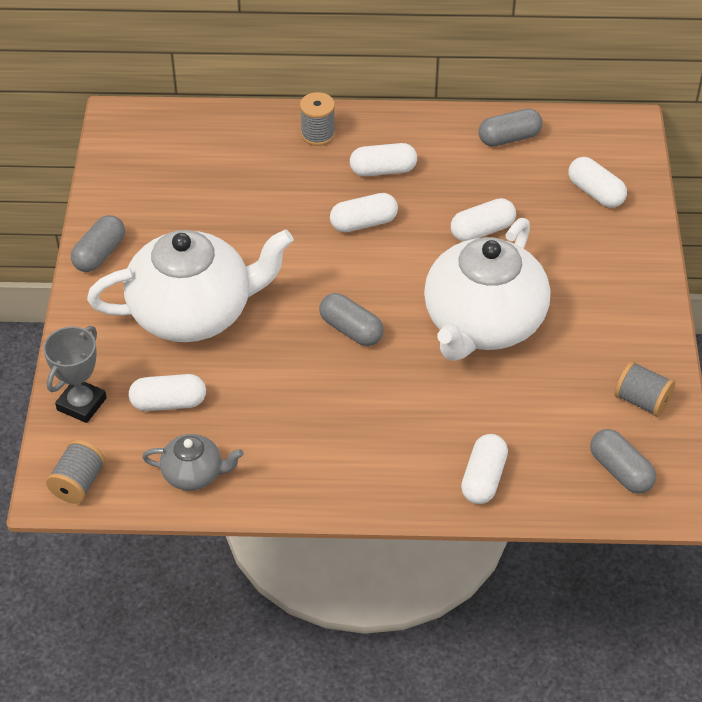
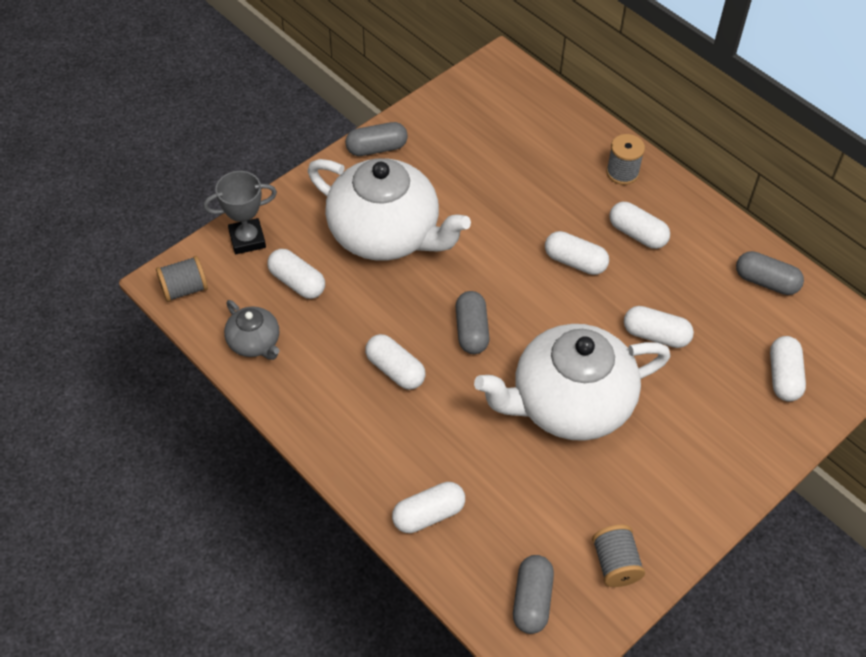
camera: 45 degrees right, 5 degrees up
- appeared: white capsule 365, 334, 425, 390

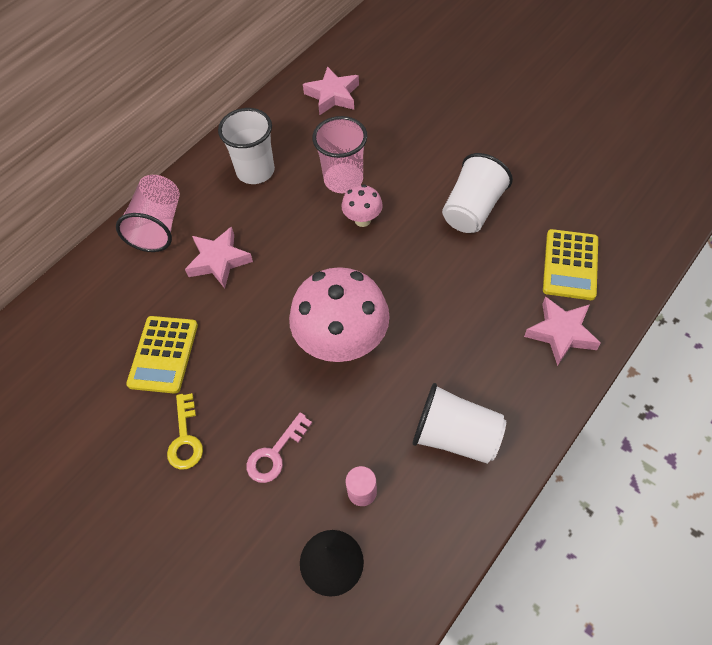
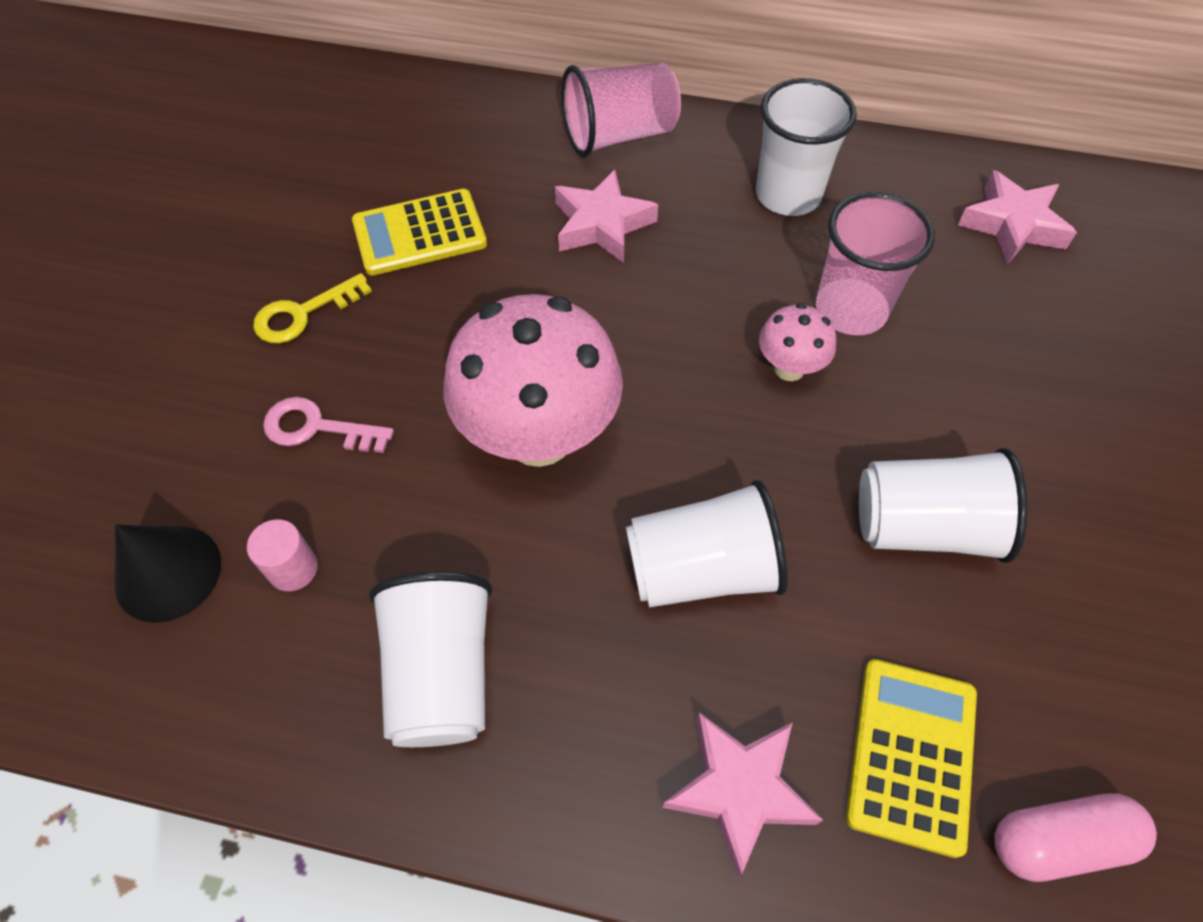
camera: 60 degrees right, 0 degrees up
- appeared: white cup 626, 480, 788, 607
- spun: yellow calculator 543, 229, 598, 300 = 846, 659, 977, 858 120 degrees clockwise
- appeared: pink capsule 994, 793, 1157, 882

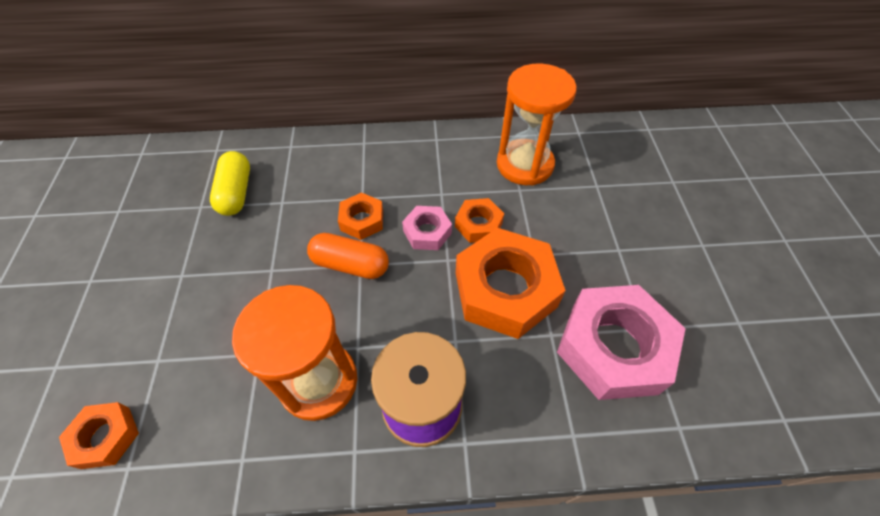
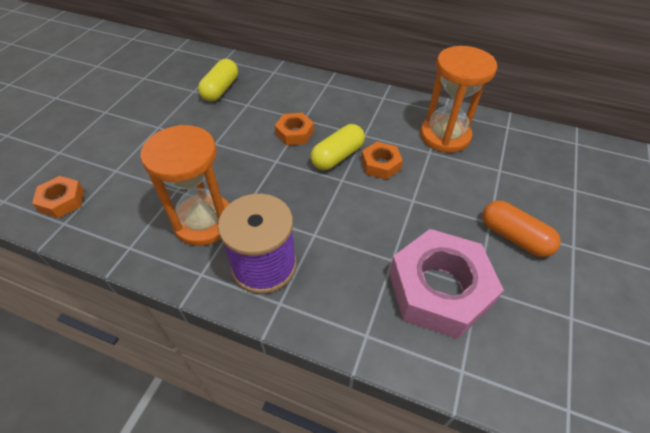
camera: 25 degrees right, 5 degrees down
- exchanged: pink nut 402, 206, 452, 250 to yellow capsule 311, 124, 365, 170
- relocated: orange capsule 307, 233, 389, 279 to 482, 200, 561, 257
- missing: orange nut 456, 228, 566, 339

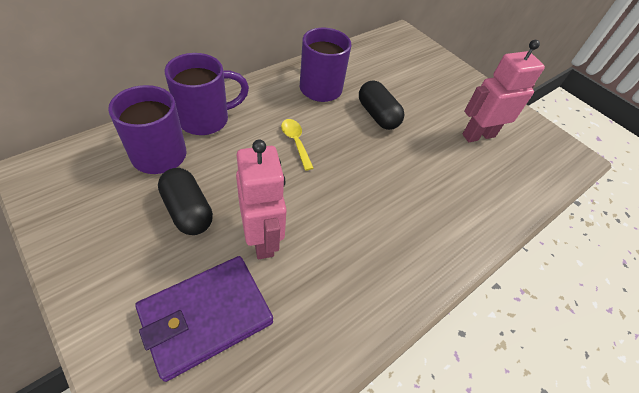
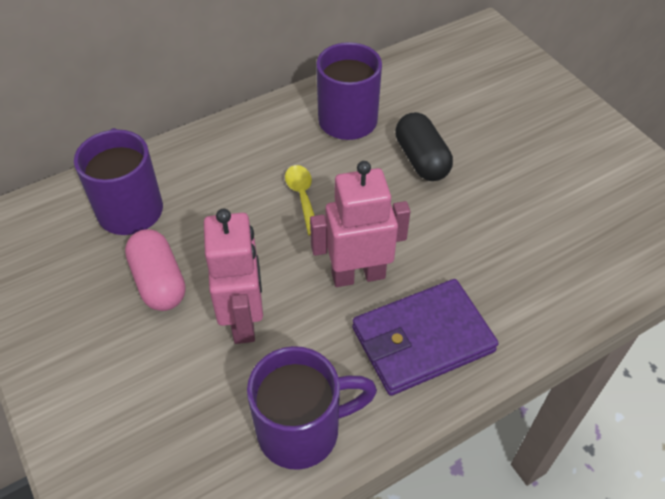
camera: 15 degrees right, 0 degrees up
- colour: black capsule 158, 168, 213, 235 to pink capsule 125, 229, 186, 311
- relocated: purple mug 164, 53, 249, 135 to 247, 346, 377, 470
- relocated: pink robot 463, 40, 545, 142 to 310, 161, 410, 287
- relocated: purple wallet 135, 256, 273, 382 to 352, 279, 499, 396

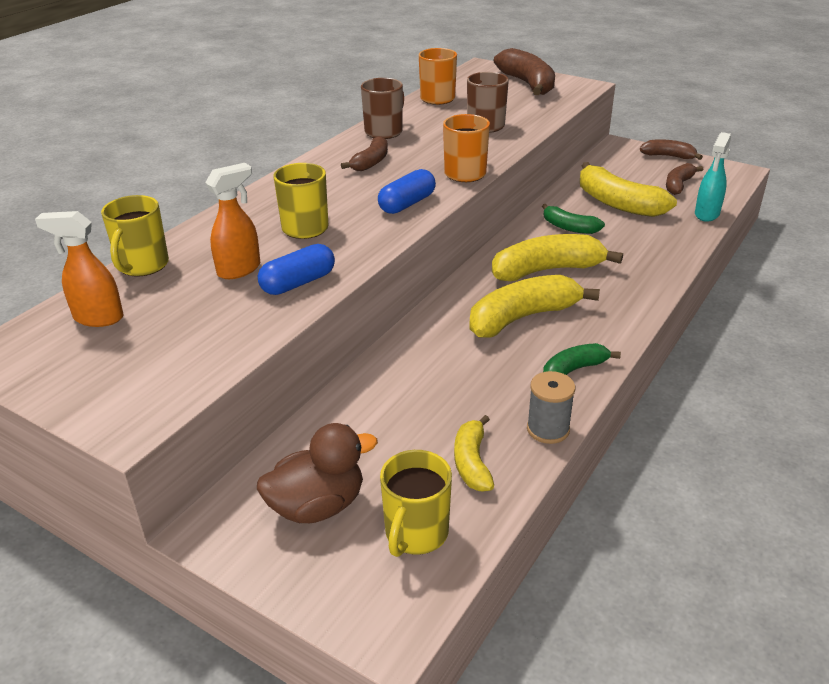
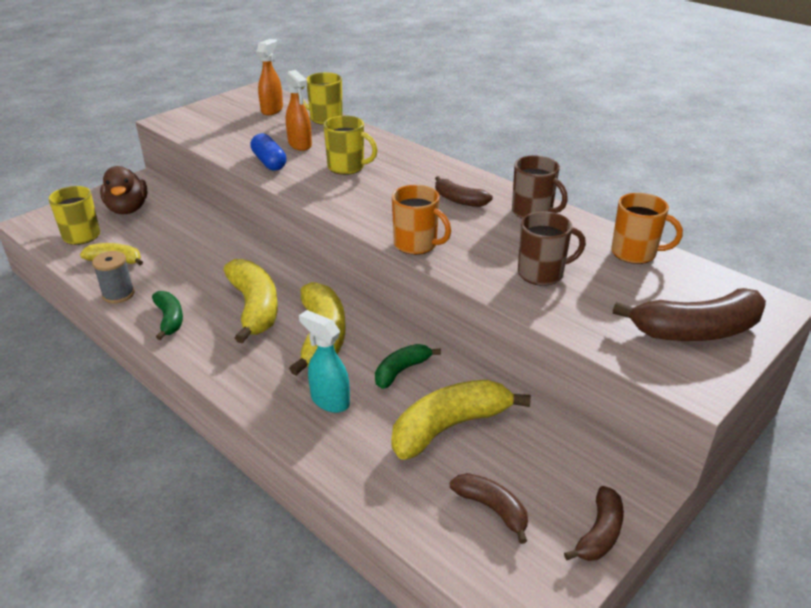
camera: 100 degrees right, 0 degrees up
- relocated: turquoise spray bottle 695, 132, 731, 222 to 299, 310, 350, 413
- missing: blue capsule 378, 169, 436, 214

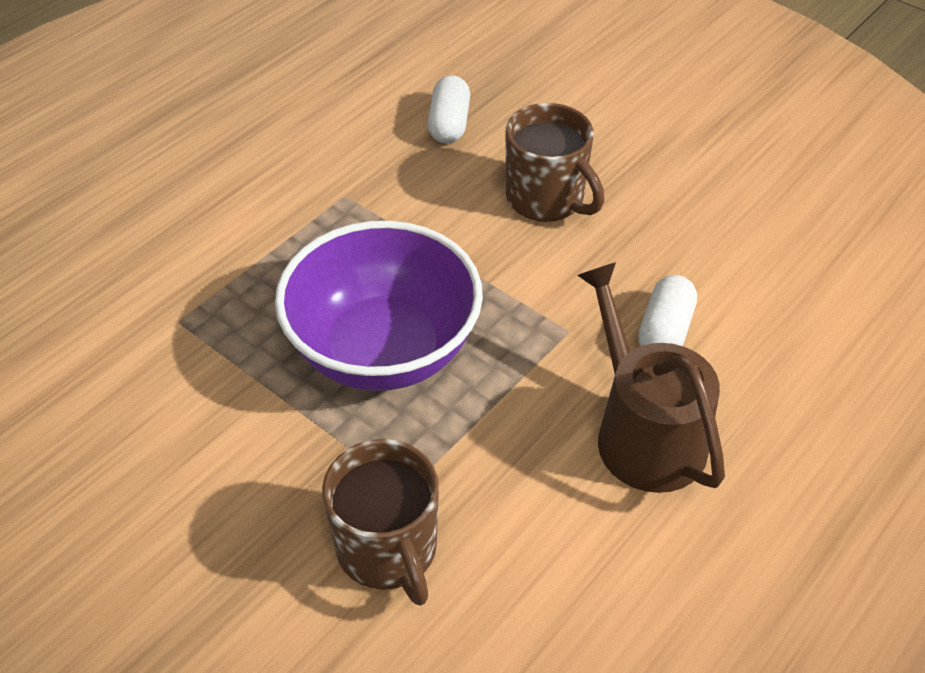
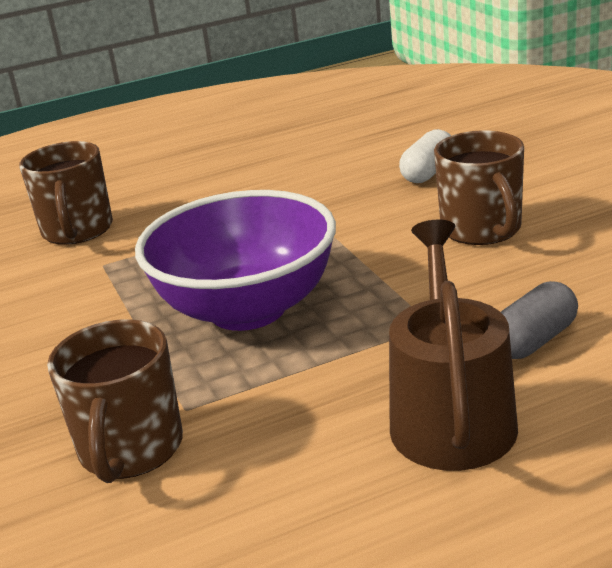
camera: 30 degrees right, 20 degrees down
- appeared: brown mug 19, 141, 113, 245
- colour: white capsule 638, 275, 697, 346 to grey capsule 501, 281, 578, 359

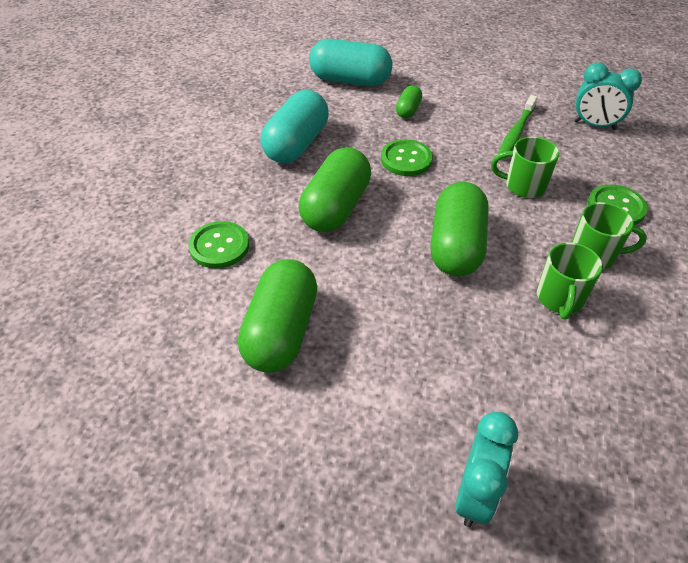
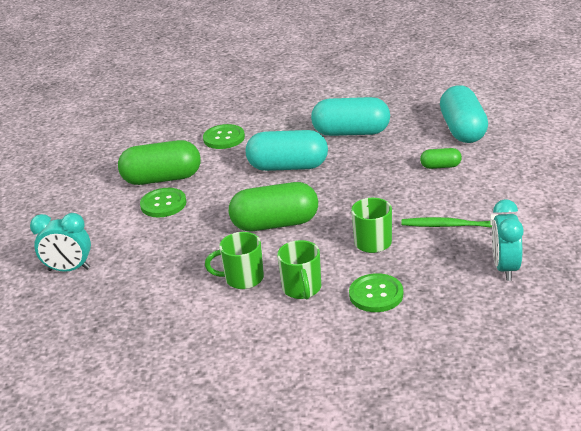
camera: 75 degrees right, 15 degrees down
- relocated: green button 381, 139, 433, 176 to 140, 188, 186, 217
- colour: green capsule 299, 147, 371, 232 to turquoise capsule 246, 130, 328, 171

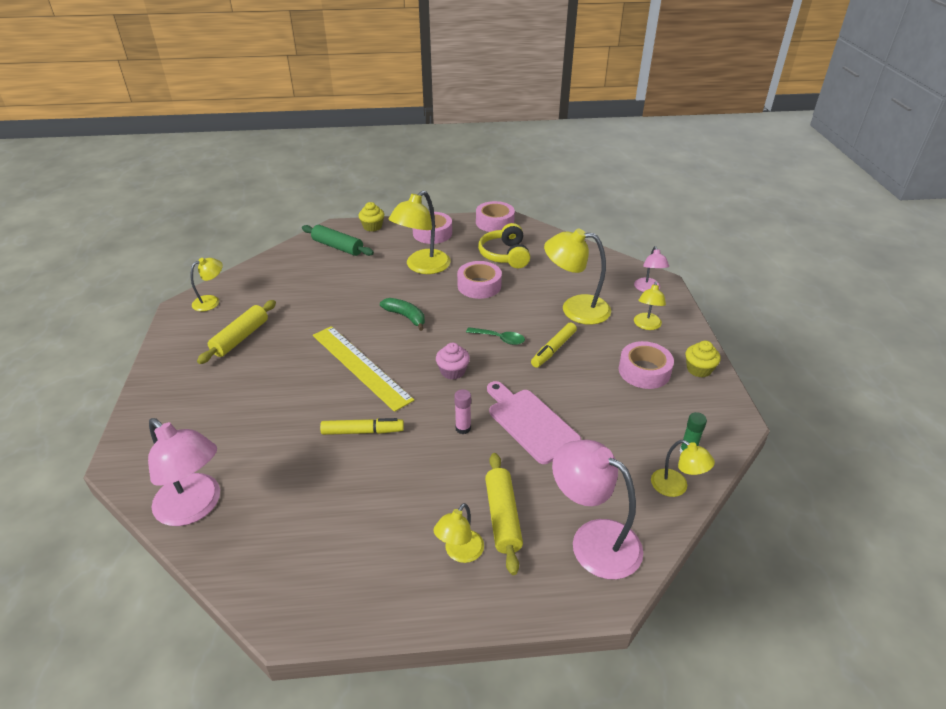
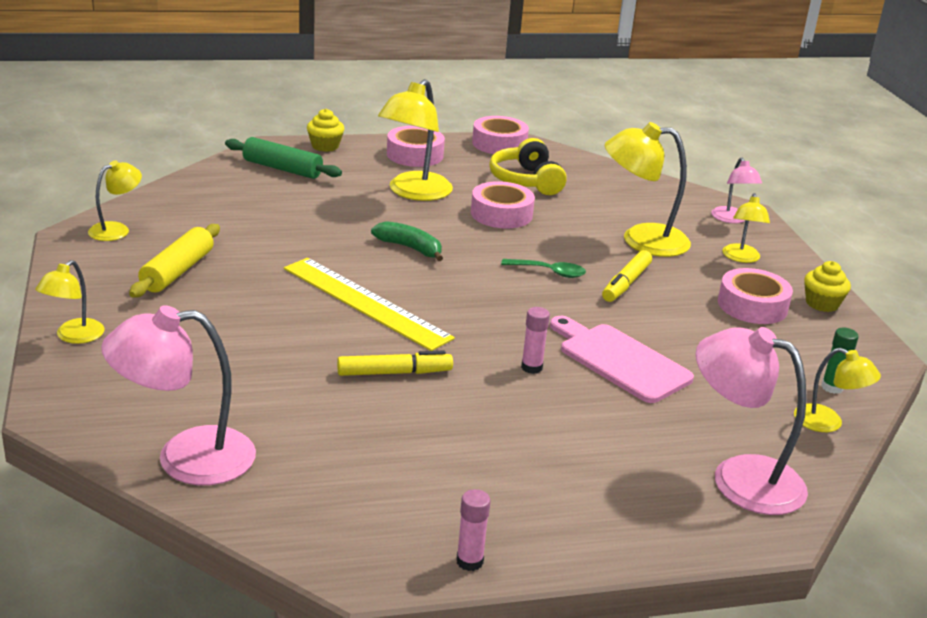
camera: 10 degrees left, 10 degrees down
- relocated: yellow lamp 434, 503, 484, 563 to 35, 260, 105, 344
- spun: pink lamp 148, 418, 220, 526 = 101, 305, 256, 485 135 degrees clockwise
- appeared: pink glue stick 456, 489, 491, 571
- missing: pink cupcake 436, 343, 470, 380
- missing: yellow rolling pin 485, 453, 523, 575

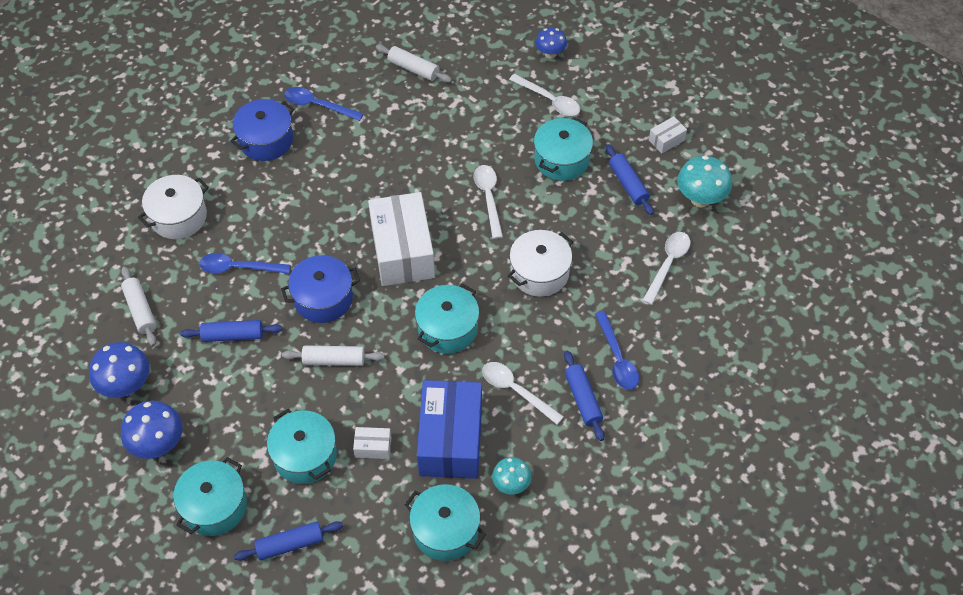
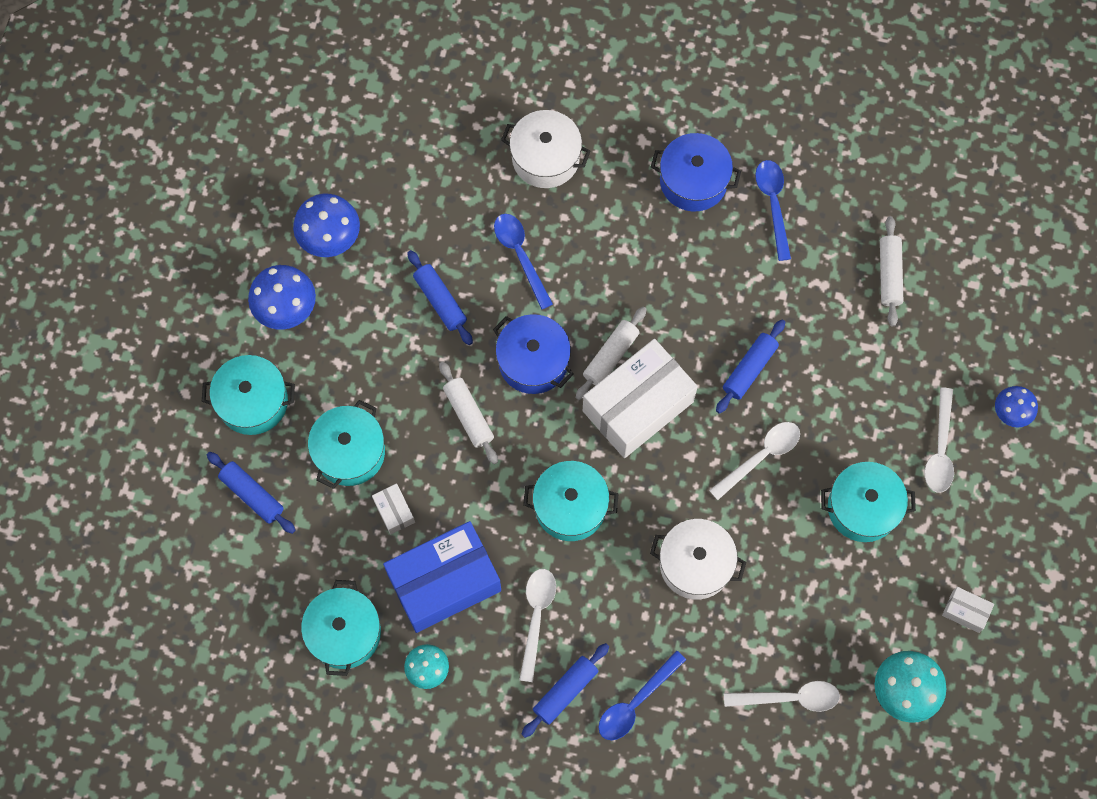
camera: 60 degrees right, 15 degrees up
- relocated: white rolling pin 121, 267, 156, 346 to 576, 307, 647, 400
- relocated: blue rolling pin 606, 144, 654, 215 to 716, 319, 785, 414

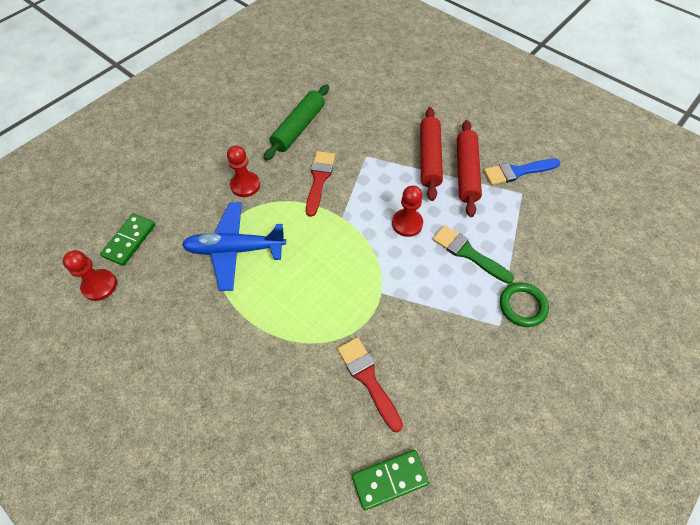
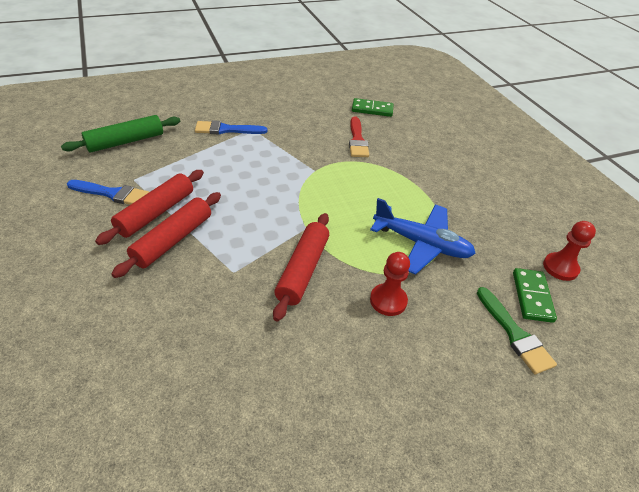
camera: 155 degrees left, 15 degrees down
- relocated: green rolling pin 264, 85, 329, 161 to 61, 115, 180, 153
- exchanged: green ring 500, 282, 549, 327 to blue brush 195, 120, 267, 134
- exchanged: red brush 306, 151, 335, 217 to red rolling pin 273, 213, 329, 321
- relocated: green brush 433, 225, 514, 284 to 477, 287, 557, 374
- spun: green domino 100, 214, 155, 266 = 513, 268, 557, 323 45 degrees counterclockwise
- missing: red pawn 392, 185, 423, 237

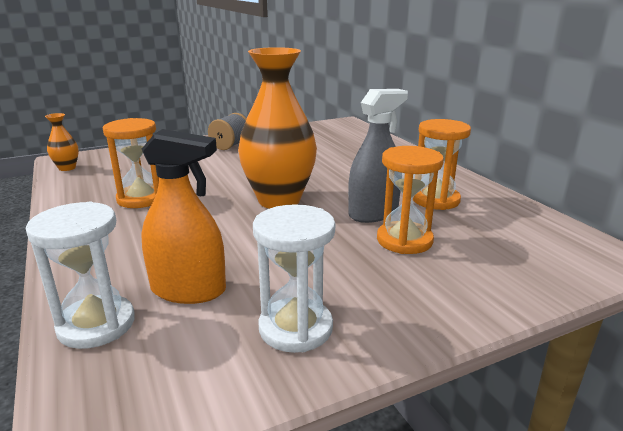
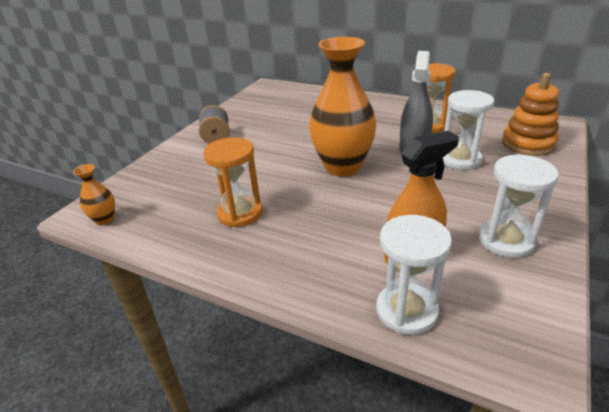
camera: 35 degrees left, 10 degrees up
- colour: orange hourglass 377, 146, 444, 254 to white hourglass 443, 90, 494, 170
- appeared: orange stacking toy 502, 73, 559, 156

